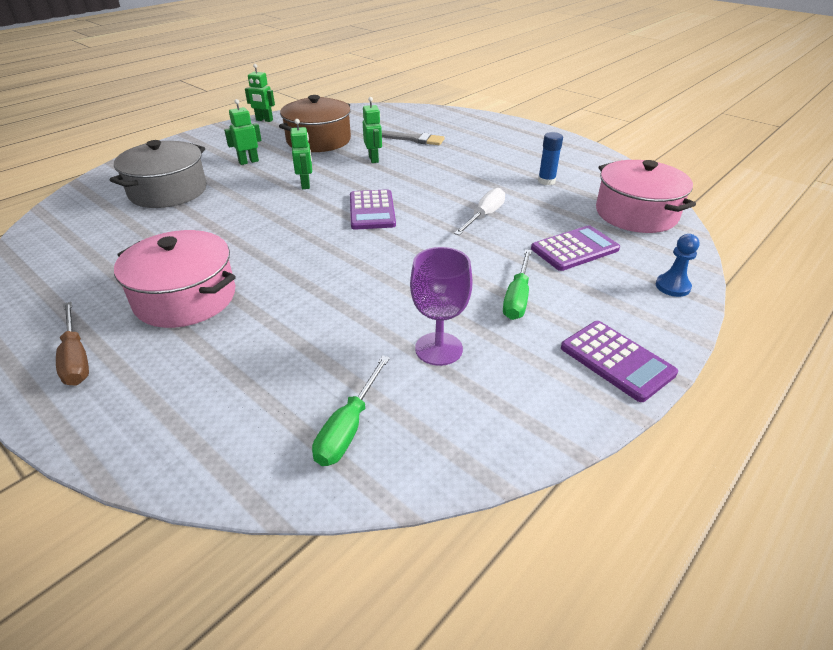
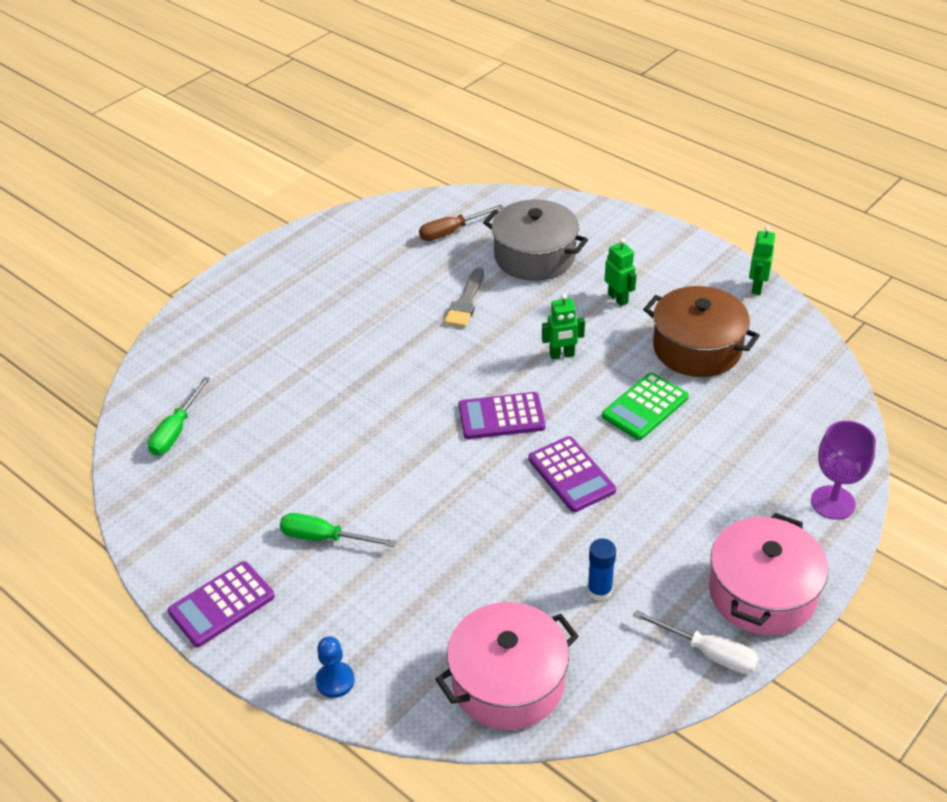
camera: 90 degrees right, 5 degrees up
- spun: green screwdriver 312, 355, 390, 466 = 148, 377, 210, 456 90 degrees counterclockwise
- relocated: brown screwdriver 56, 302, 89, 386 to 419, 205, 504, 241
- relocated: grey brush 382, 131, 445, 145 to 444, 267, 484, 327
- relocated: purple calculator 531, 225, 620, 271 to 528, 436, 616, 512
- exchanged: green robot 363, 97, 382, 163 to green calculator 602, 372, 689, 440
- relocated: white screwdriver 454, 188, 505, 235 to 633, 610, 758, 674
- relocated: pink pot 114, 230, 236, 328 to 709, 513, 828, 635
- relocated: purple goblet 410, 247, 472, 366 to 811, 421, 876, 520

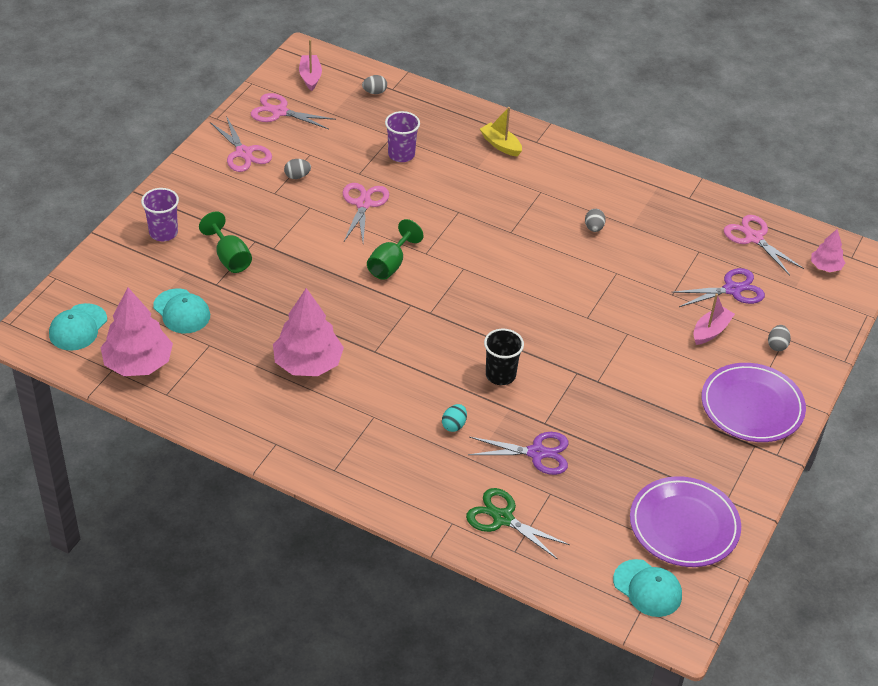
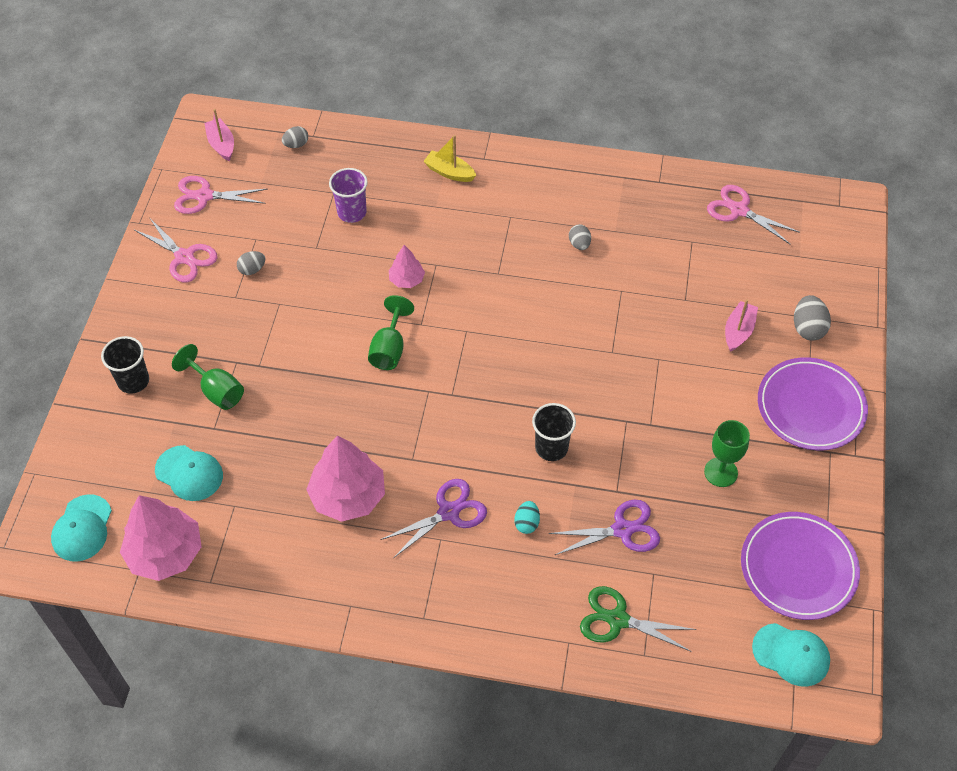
camera: 15 degrees left, 10 degrees up
- colour: purple cup 141, 188, 179, 241 to black cup 101, 336, 149, 394
- relocated: purple scissors 671, 268, 765, 307 to 380, 479, 487, 558
- relocated: pink tree 811, 229, 845, 272 to 389, 245, 425, 288
- appeared: green goblet 704, 420, 750, 487
- size: grey egg 768, 325, 791, 351 = 794, 295, 831, 341 x1.55
- missing: pink scissors 343, 183, 389, 242

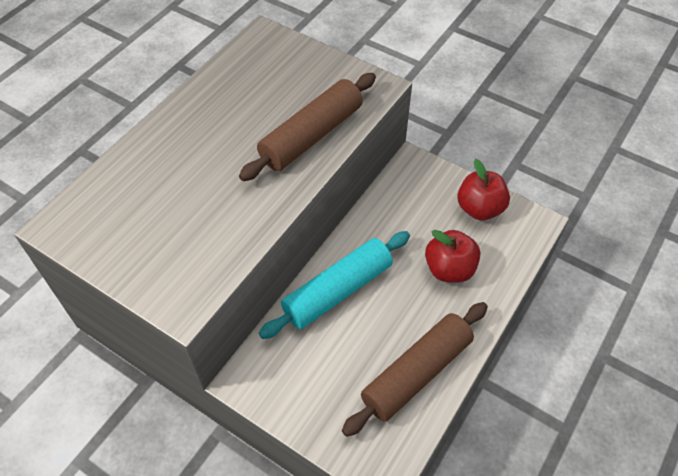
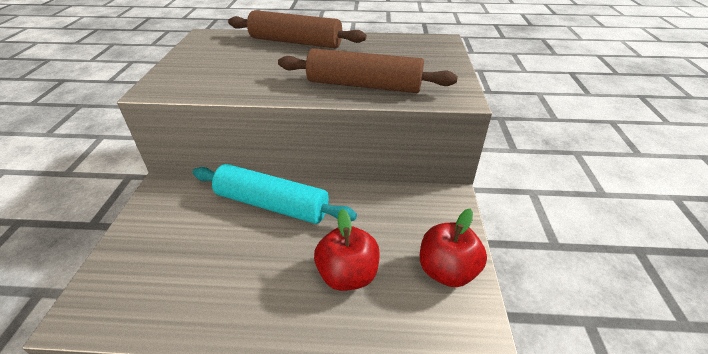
camera: 60 degrees right, 15 degrees down
- relocated: brown rolling pin 342, 302, 488, 437 to 228, 10, 366, 48

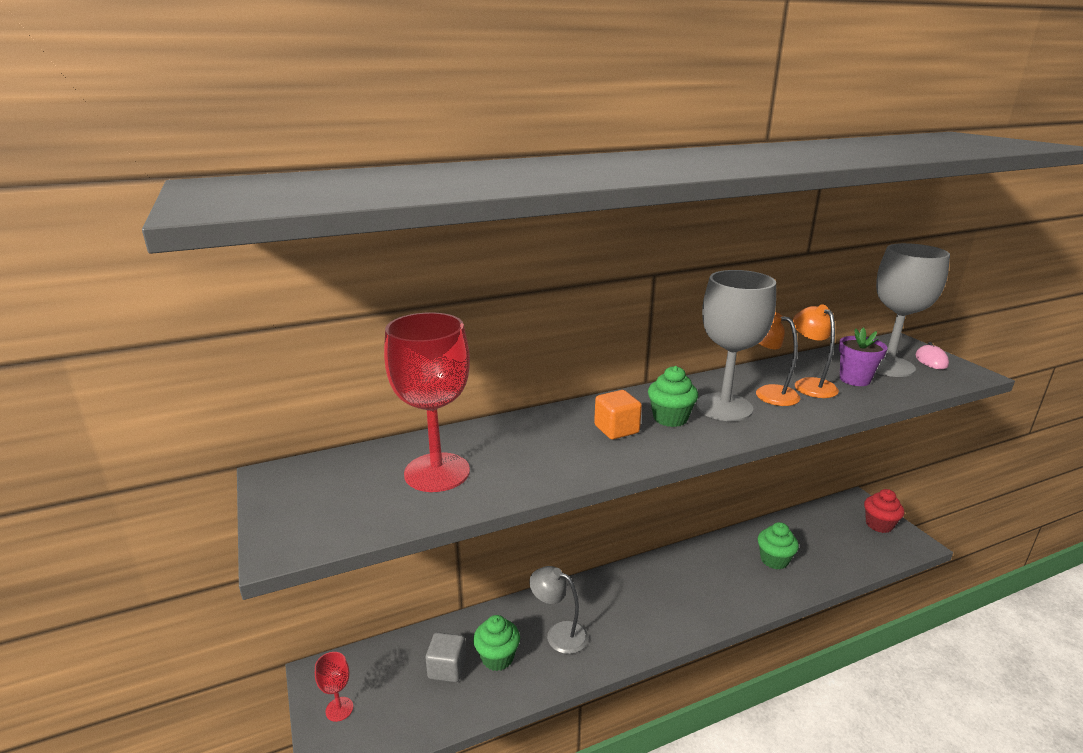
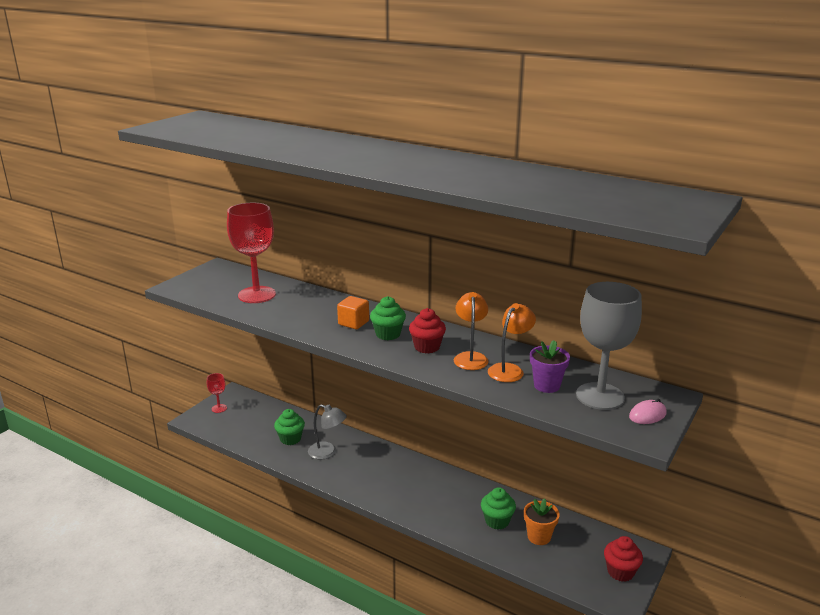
camera: 55 degrees right, 0 degrees up
- spun: grey lamp 529, 566, 588, 654 = 308, 404, 347, 459 120 degrees clockwise
- exchanged: grey goblet 696, 270, 776, 421 to red cupcake 409, 308, 446, 353
- appeared: orange flower pot 524, 498, 559, 545
- missing: grey cube 425, 632, 466, 682

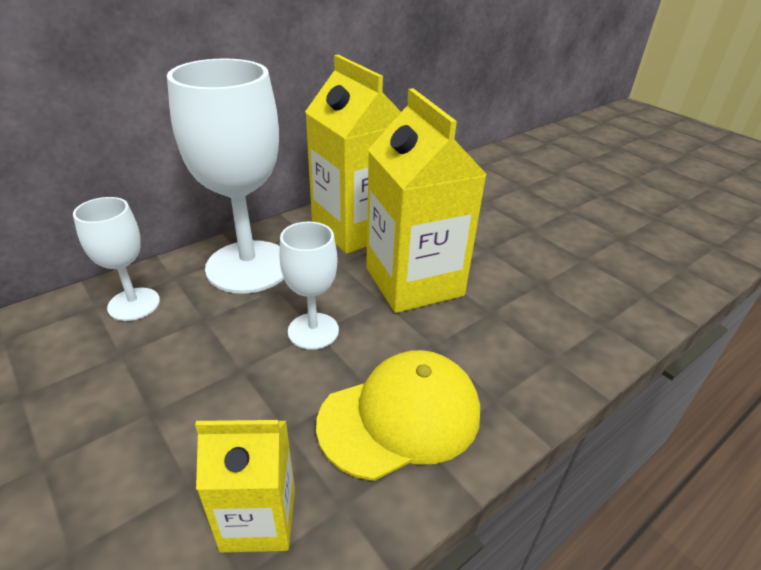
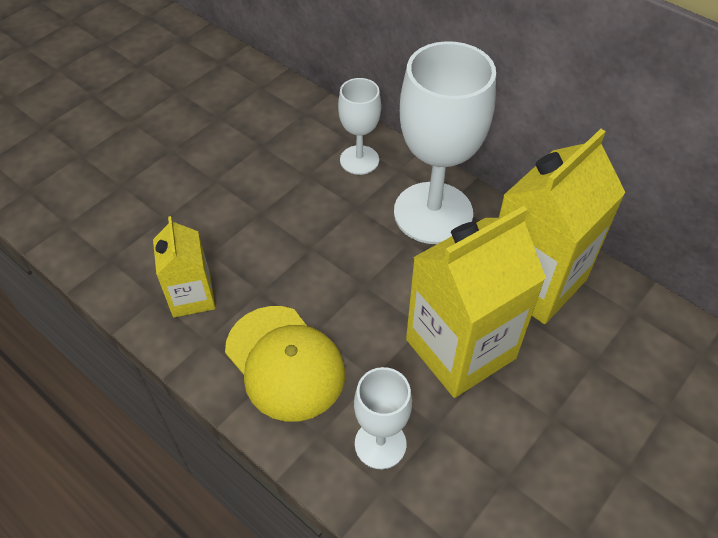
camera: 80 degrees right, 15 degrees up
- relocated: white goblet 279, 222, 339, 350 to 354, 367, 412, 469

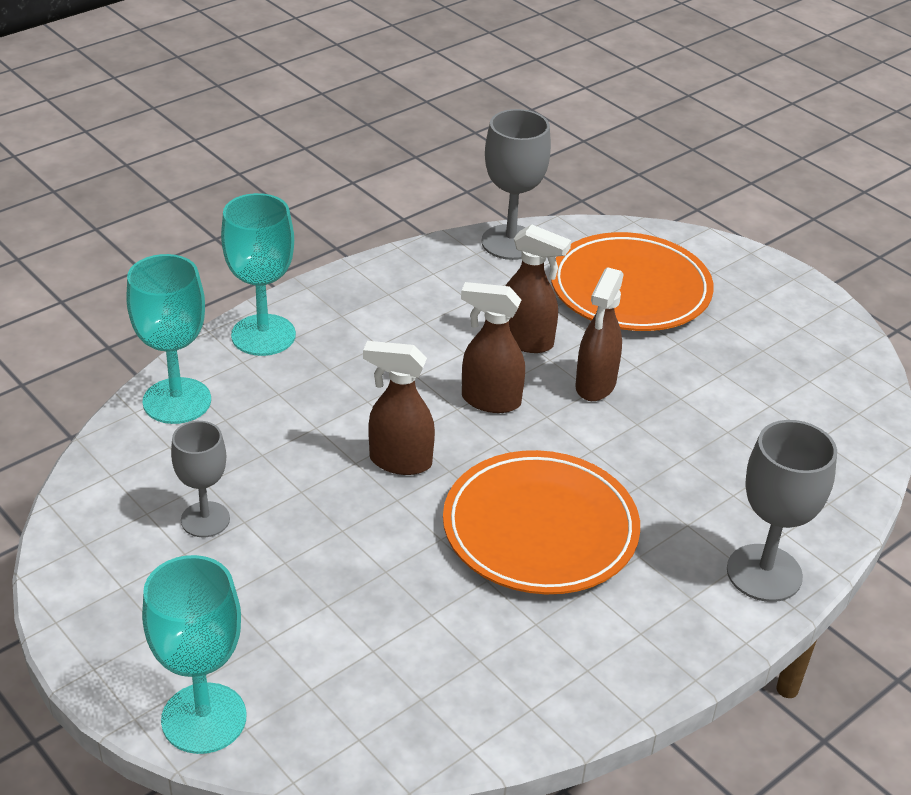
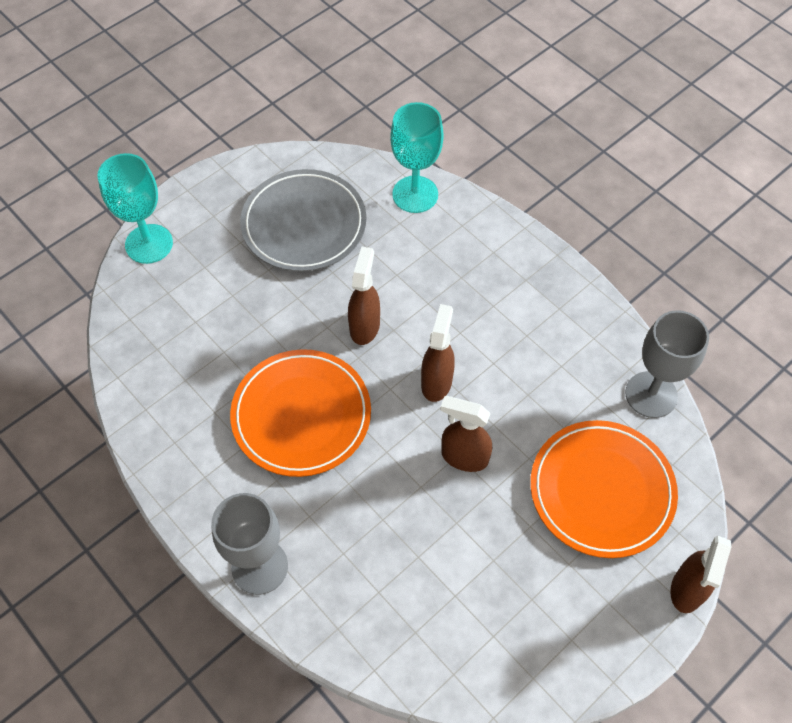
camera: 90 degrees right, 20 degrees up
- exchanged: grey goblet 171, 421, 230, 537 to grey plate 240, 169, 366, 272
- relocated: brown spray bottle 506, 224, 571, 353 to 670, 536, 731, 613
- missing: turquoise goblet 221, 193, 296, 356

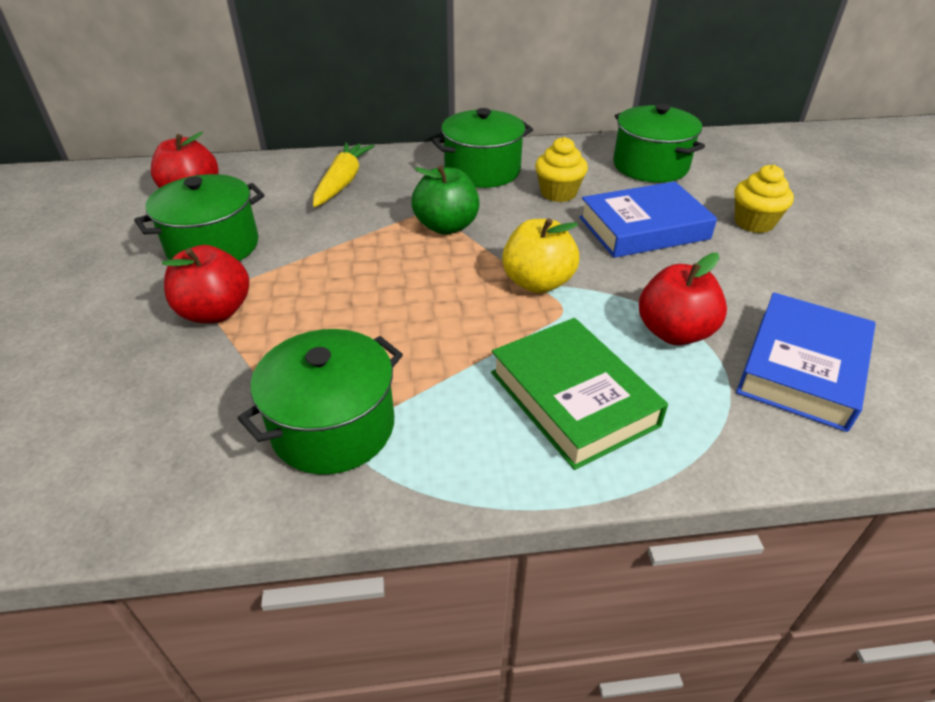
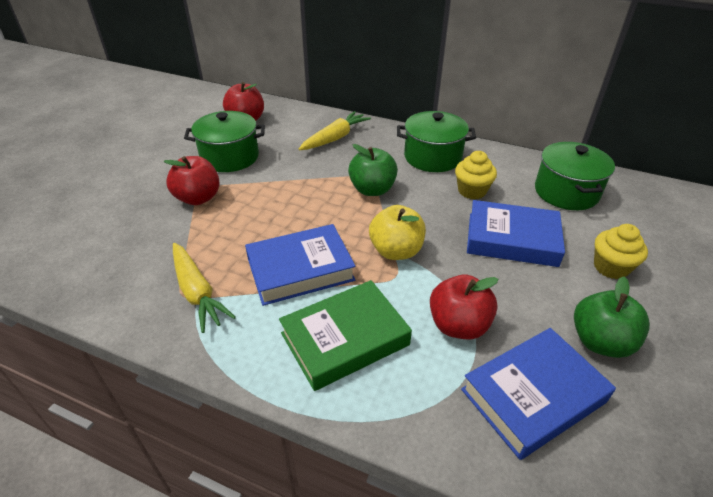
camera: 30 degrees right, 0 degrees up
- exchanged: green pot 238, 329, 403, 475 to yellow carrot 173, 243, 236, 333
- appeared: blue book 245, 224, 356, 306
- spun: green book 491, 318, 668, 470 = 279, 280, 412, 391 60 degrees clockwise
- appeared: green apple 574, 277, 650, 358

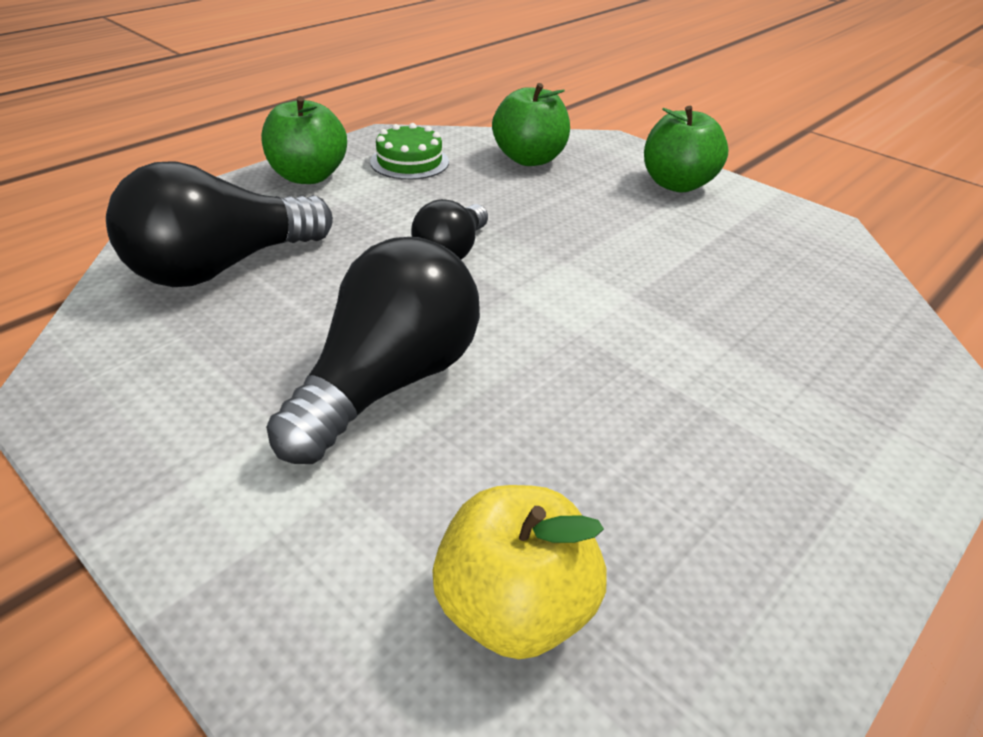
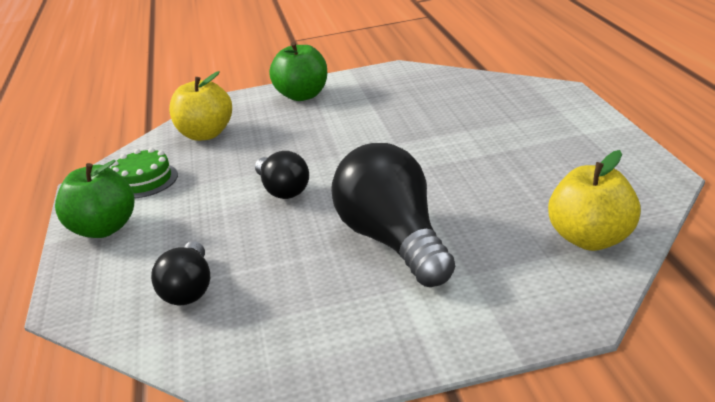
camera: 50 degrees left, 10 degrees down
- size: black light bulb 106, 161, 333, 287 = 151, 241, 210, 305 x0.57
- colour: green apple 492, 83, 570, 166 to yellow apple 169, 71, 232, 141

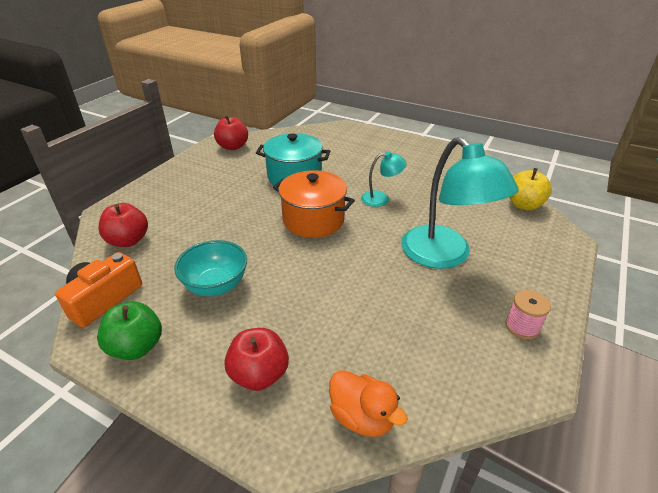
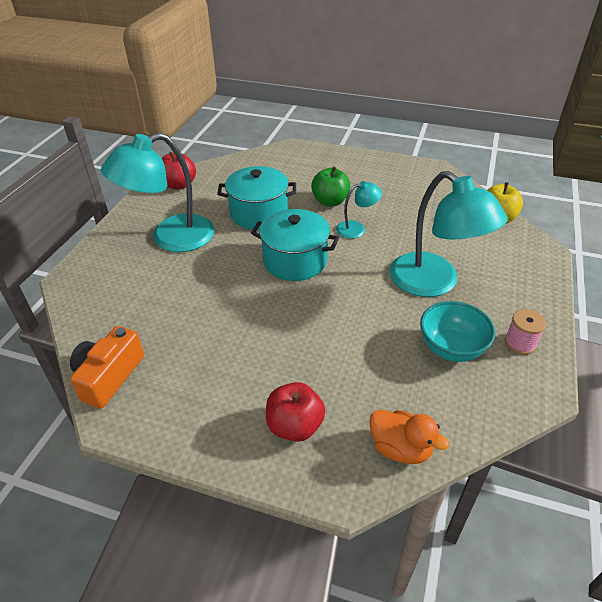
camera: 10 degrees left, 5 degrees up
- appeared: turquoise lamp 101, 133, 215, 252
- colour: orange pot 273, 170, 355, 238 to turquoise pot 251, 209, 339, 281
- relocated: green apple 97, 301, 162, 360 to 311, 166, 351, 206
- relocated: turquoise bowl 174, 240, 247, 296 to 420, 301, 495, 362
- missing: red apple 98, 203, 148, 247

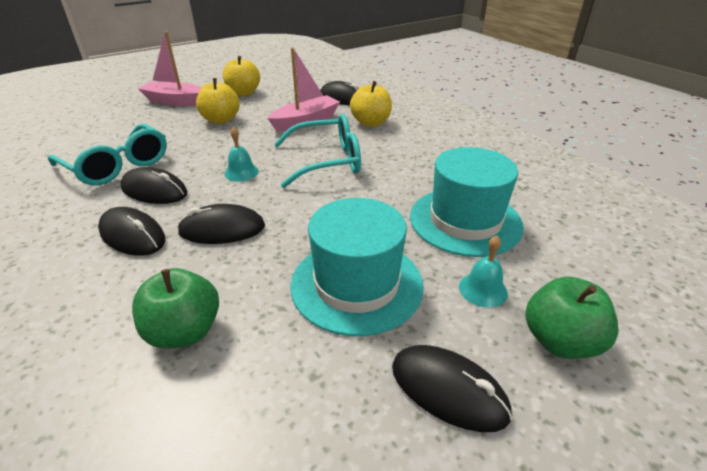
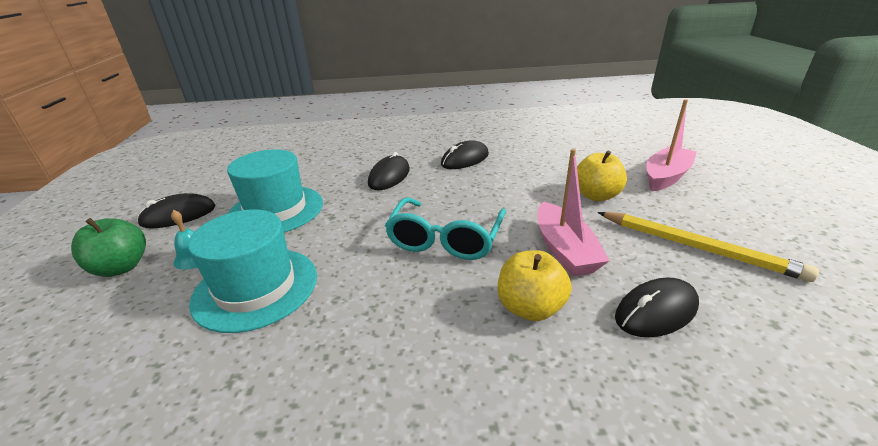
camera: 120 degrees right, 5 degrees down
- appeared: yellow pencil 598, 212, 819, 282
- missing: turquoise glasses 48, 124, 167, 185
- missing: black mouse 98, 207, 165, 256
- missing: green apple 132, 268, 219, 349
- missing: yellow apple 223, 56, 260, 96
- missing: turquoise bell 224, 127, 259, 182

